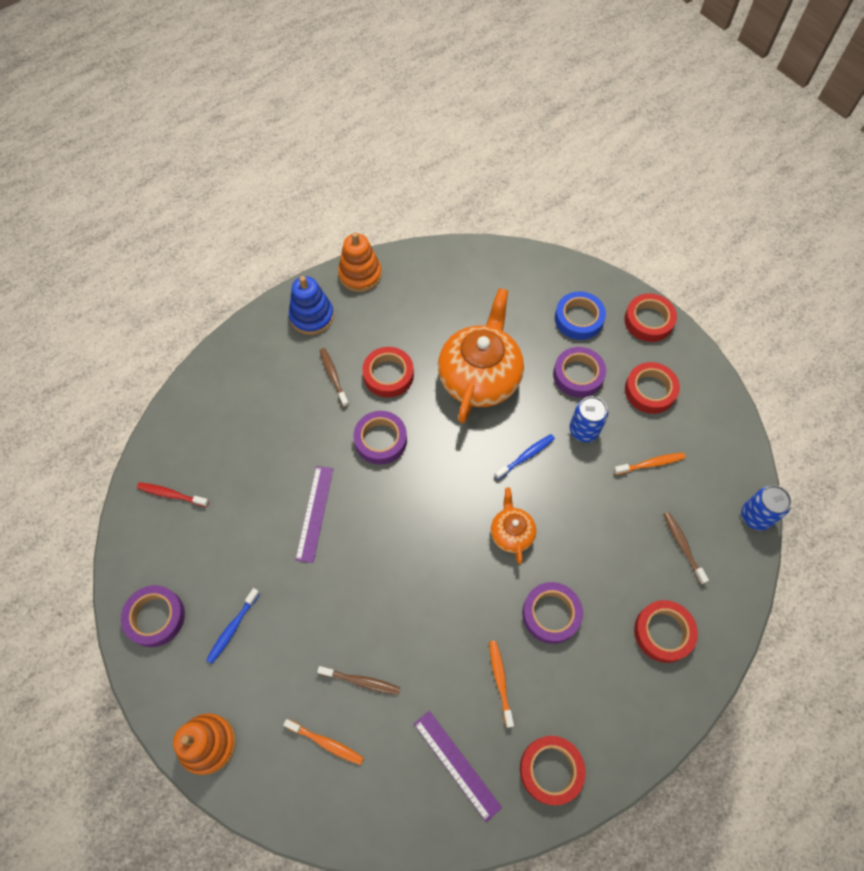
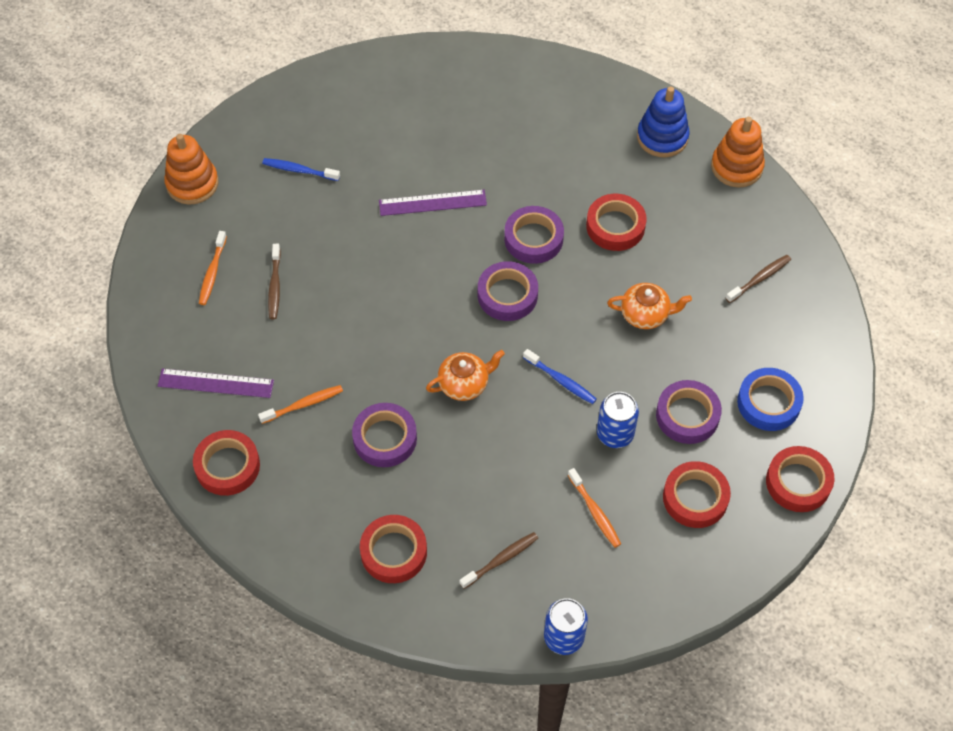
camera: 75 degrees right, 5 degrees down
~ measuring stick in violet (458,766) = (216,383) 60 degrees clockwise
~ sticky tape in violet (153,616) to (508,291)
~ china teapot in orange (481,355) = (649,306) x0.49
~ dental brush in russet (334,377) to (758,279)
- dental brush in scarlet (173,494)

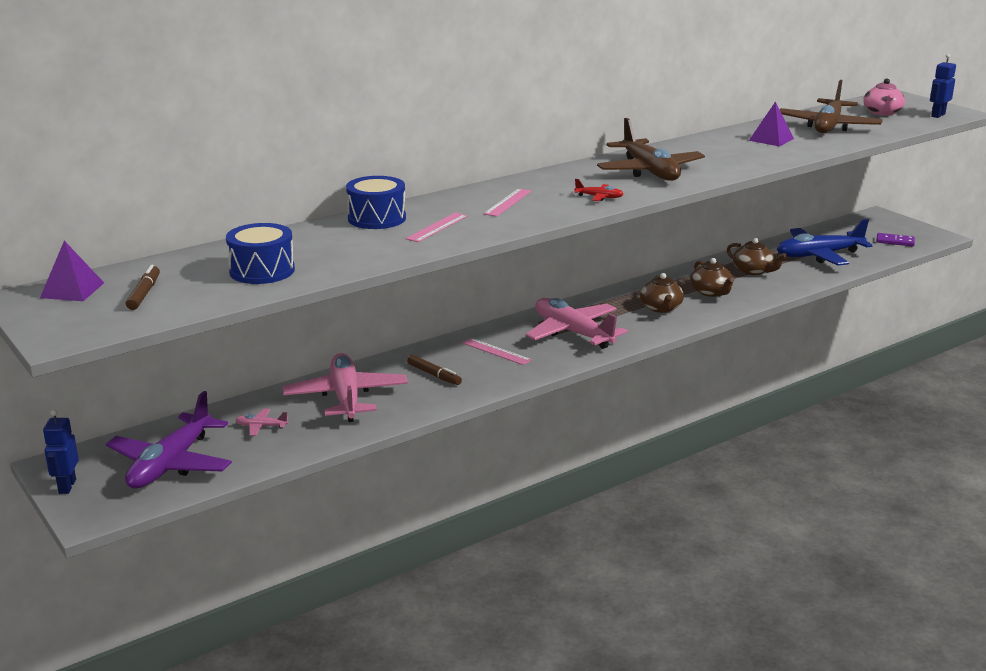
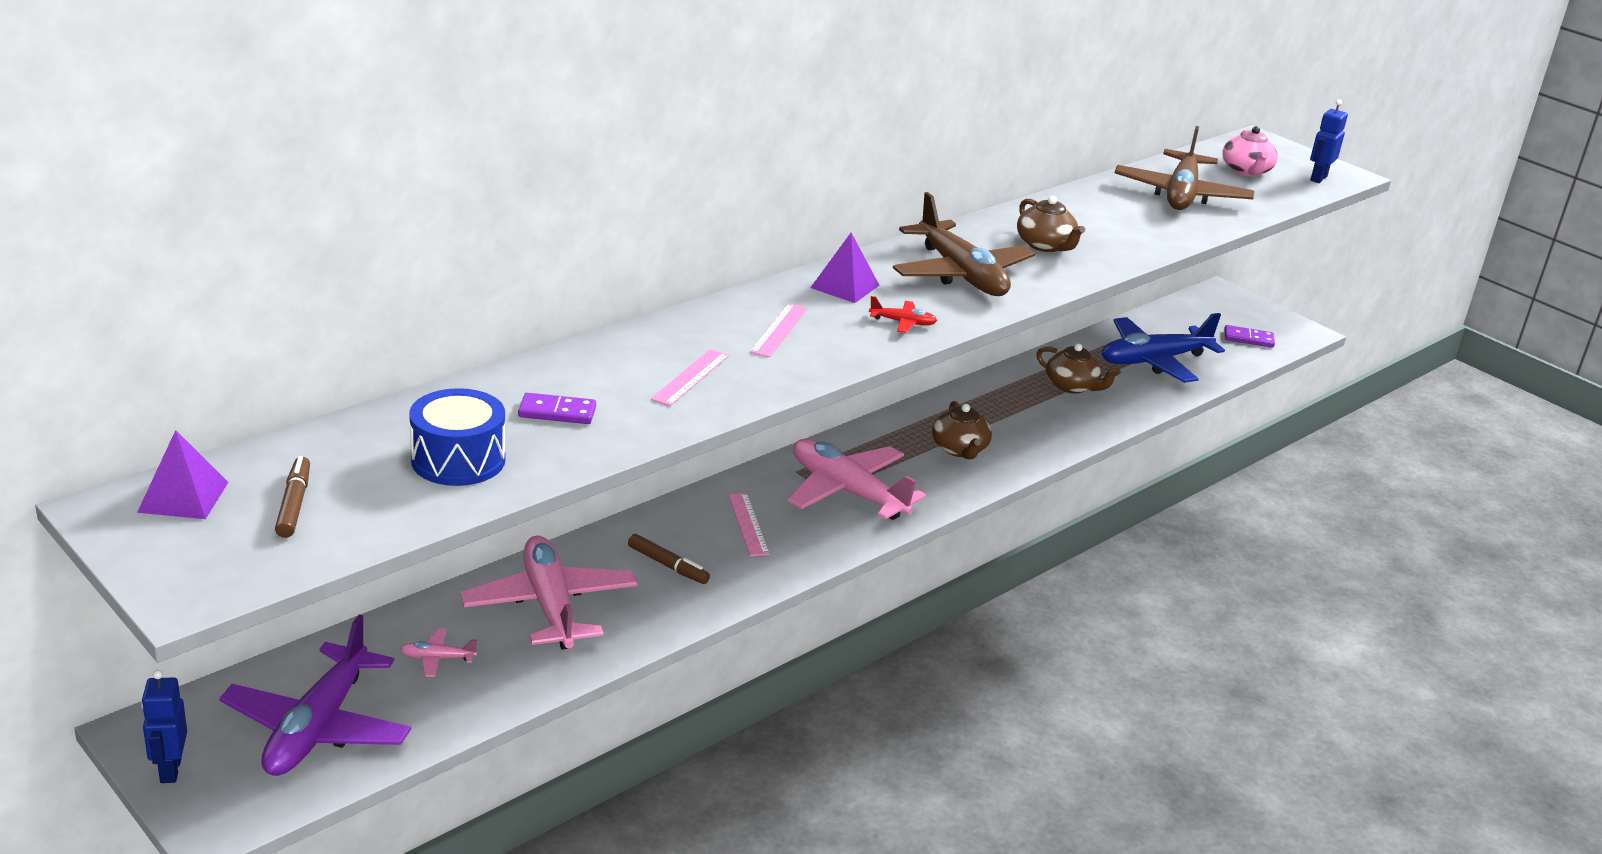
camera: 10 degrees left, 5 degrees up
+ domino in violet (557,408)
~ measuring stick in rose-pink (497,351) = (749,524) 45 degrees clockwise
~ pyramid shape in violet (771,124) to (844,268)
~ china teapot in russet (712,277) to (1051,224)
- snare drum in cobalt (376,202)

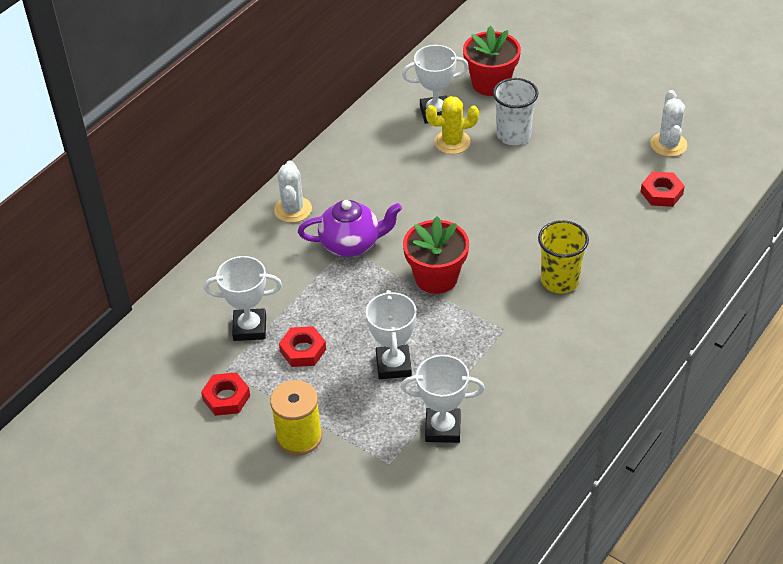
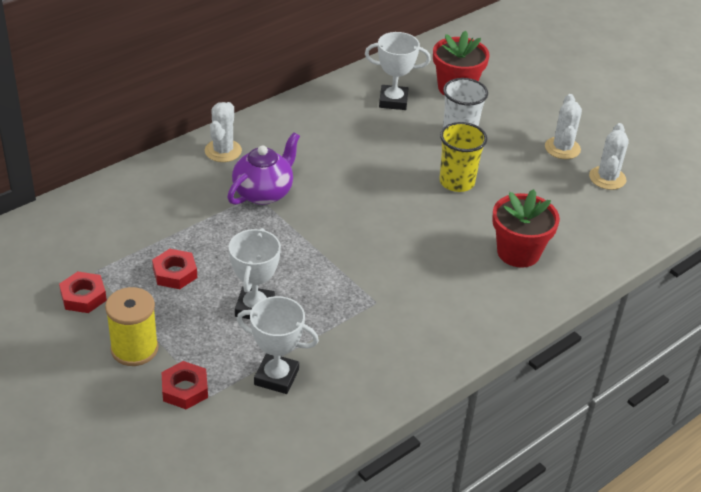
camera: 10 degrees right, 5 degrees down
~ nut in scarlet (663,189) to (185,385)
~ china teapot in violet (350,228) = (263,168) 60 degrees counterclockwise
~ beaker in yellow (563,257) to (463,157)
~ plant pot in scarlet (436,255) to (526,228)
+ saguaro cactus in snow-white (563,126)
- trophy in snow-white (243,298)
- saguaro cactus in yellow (452,125)

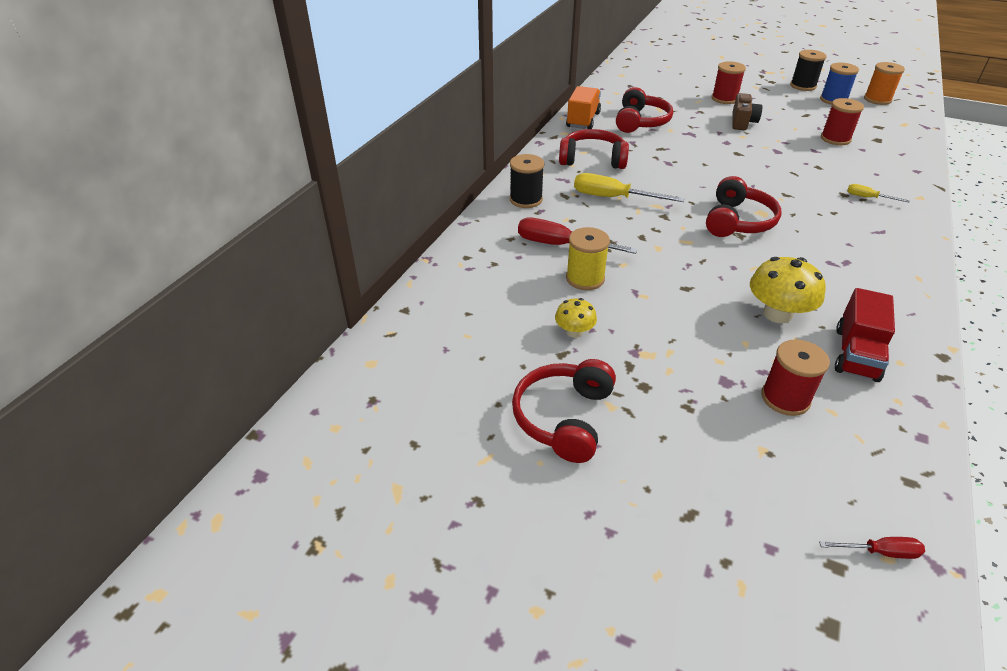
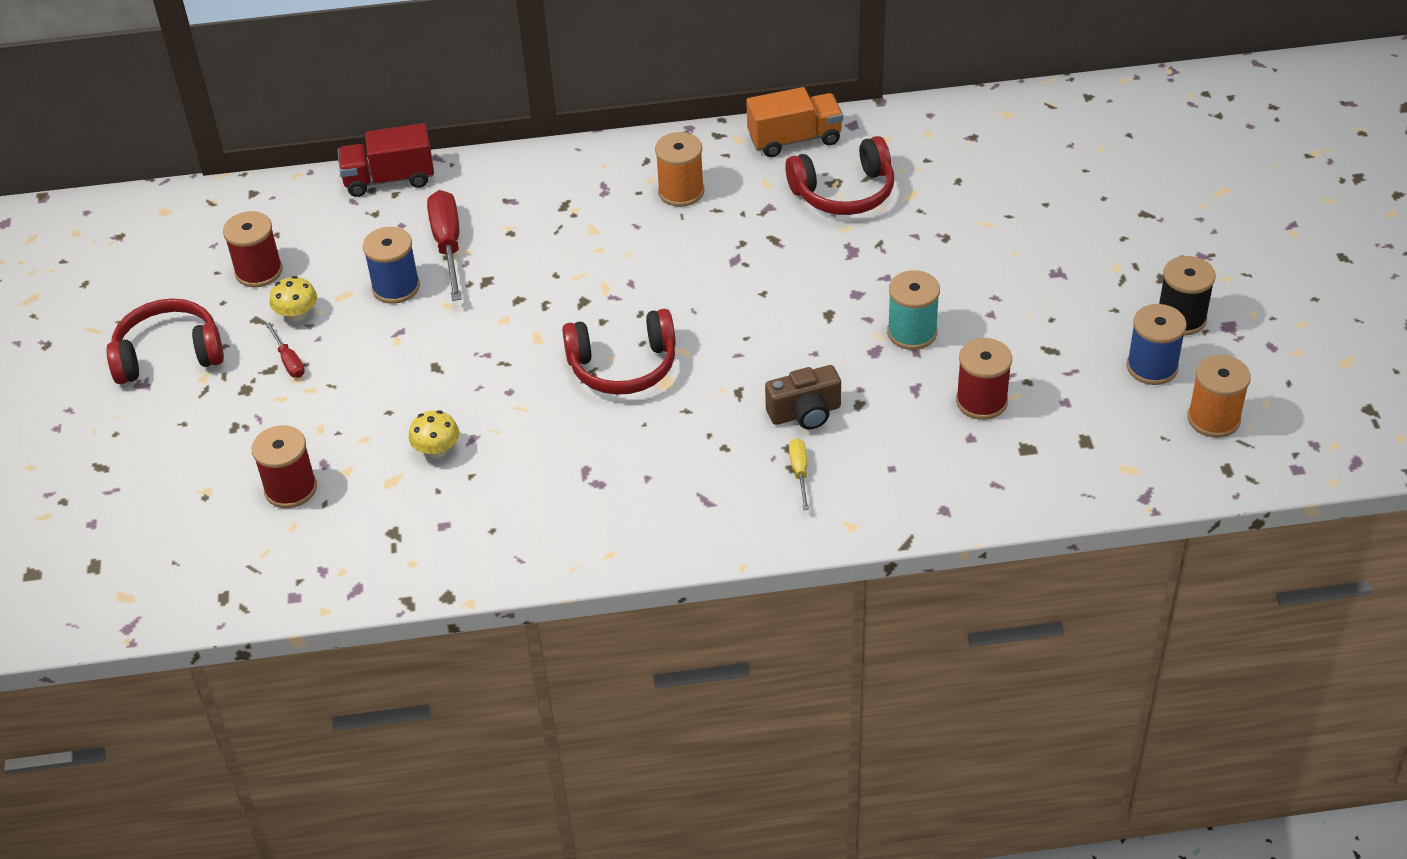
camera: 60 degrees right, 5 degrees up
~ spool in scarlet (729,82) to (253,249)
~ flat screwdriver in scarlet (872,548) to (285,350)
~ toy truck in scarlet (865,335) to (386,160)
~ spool in yellow (588,258) to spool in cobalt (391,265)
~ mushroom in yellow (788,290) = (434,434) x0.58
~ headphones in scarlet (594,149) to spool in orange (679,169)
~ compact camera in russet (747,111) to (803,397)
+ spool in teal (913,310)
- spool in black (527,181)
- flat screwdriver in yellow (629,187)

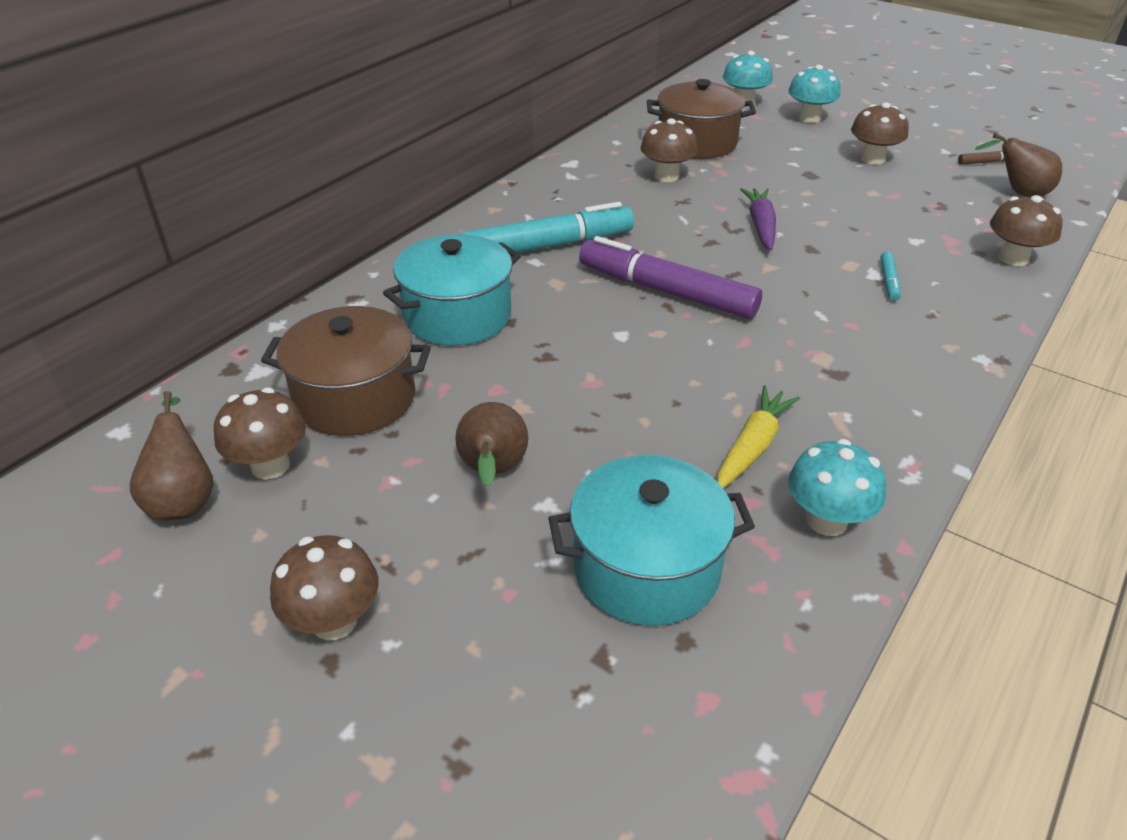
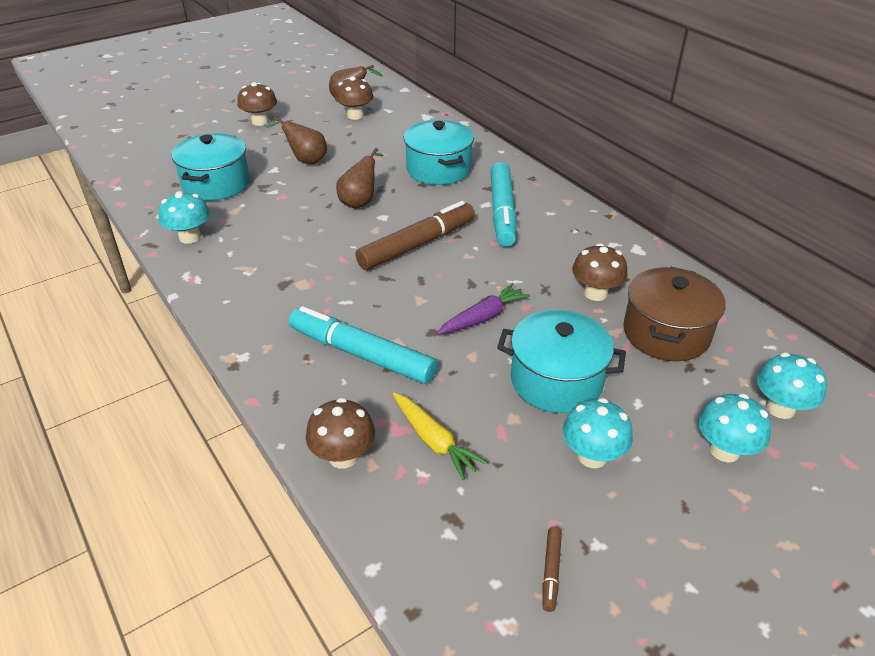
camera: 110 degrees right, 0 degrees up
~ marker in teal (891,276) = (363,345) x2.45
~ toy pear in russet (1018,165) to (360,178)
~ marker in violet (670,277) to marker in russet (415,235)
~ carrot in yellow (758,436) to (440,436)
~ carrot in violet (758,219) = (483,309) 60 degrees counterclockwise
+ pot in teal (561,361)
~ mushroom in russet (880,133) to mushroom in teal (598,433)
- pot in russet (346,371)

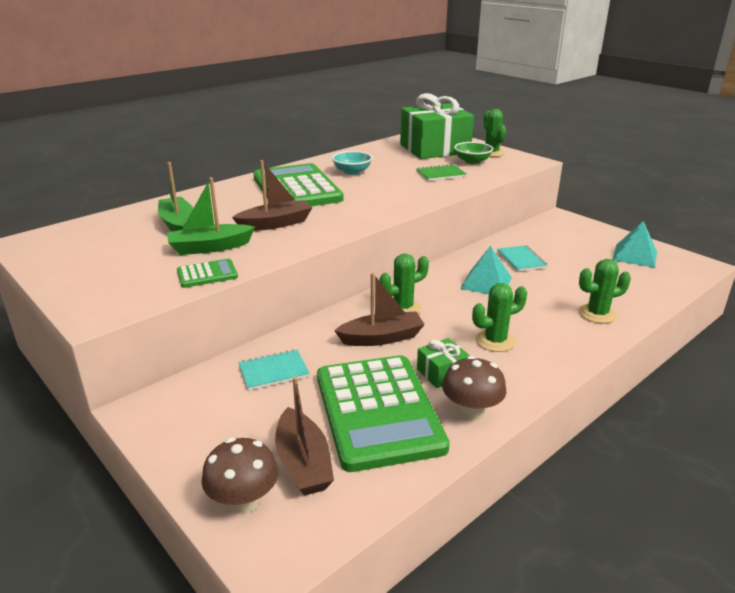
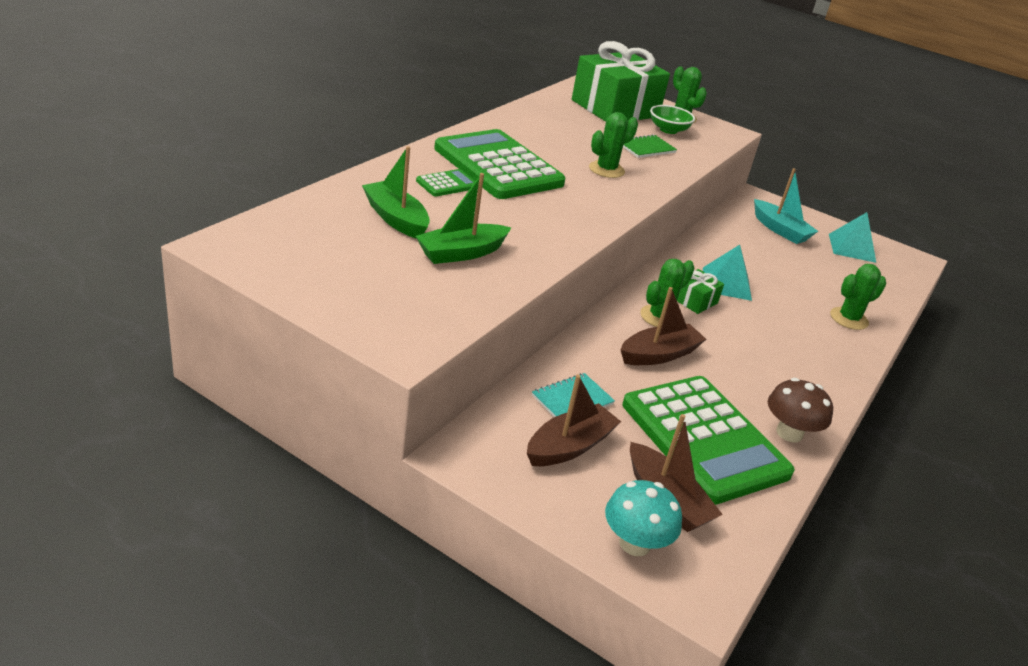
camera: 20 degrees left, 5 degrees up
~ calculator in leaf-green (207,273) to (447,183)
~ boat in russet (272,195) to (574,420)
~ saguaro cactus in leaf-green (499,317) to (613,145)
~ mushroom in russet (239,476) to mushroom in teal (643,518)
~ wrapped gift in leaf-green (443,363) to (700,291)
+ boat in teal (786,206)
- deep dish in teal (352,163)
- notepad in teal (522,258)

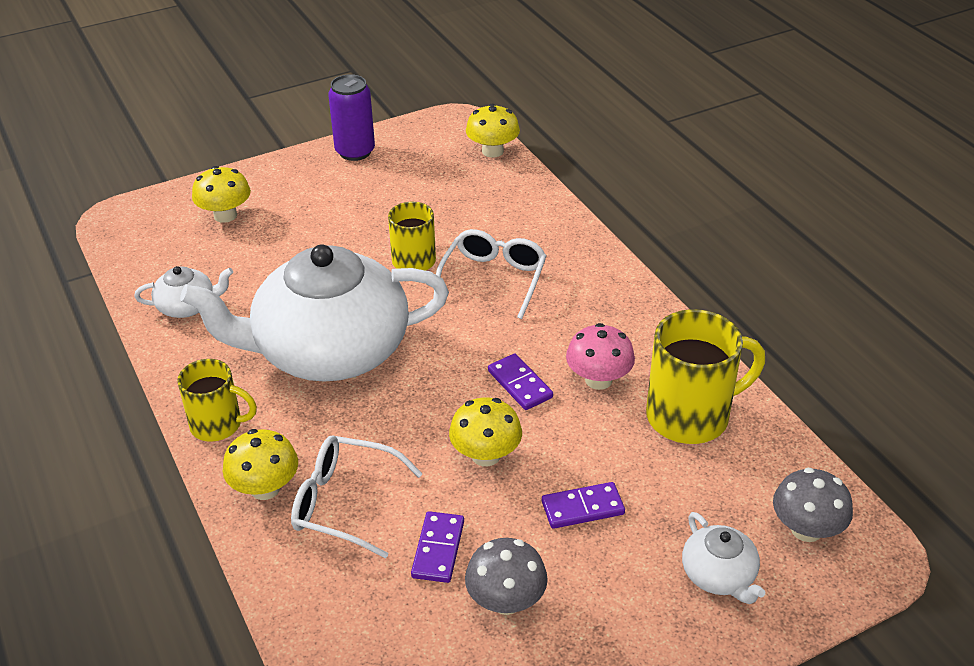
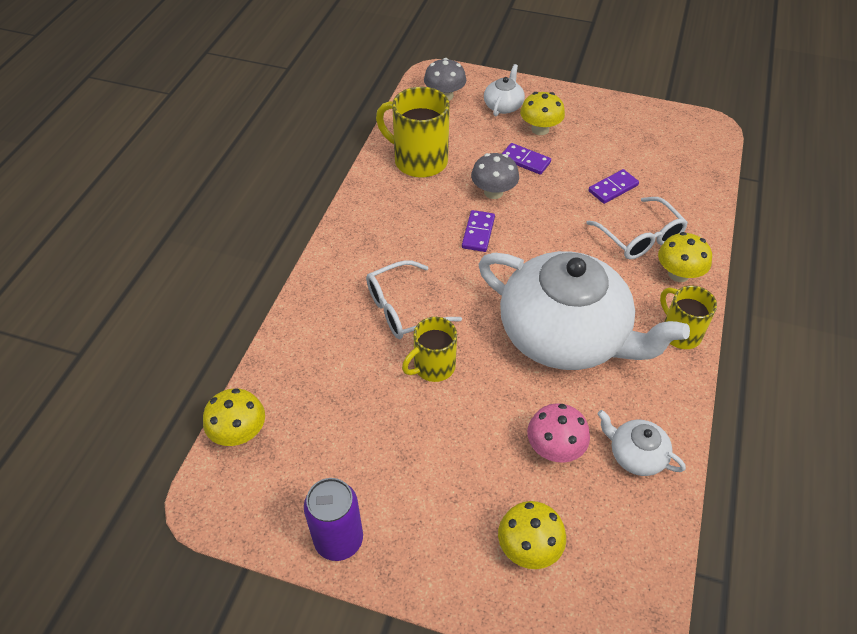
camera: 135 degrees left, 10 degrees up
~ mushroom in ash-grey (506,576) to (495,176)
~ mushroom in yellow (485,432) to (542,113)
~ mushroom in rose-pink (600,356) to (558,432)

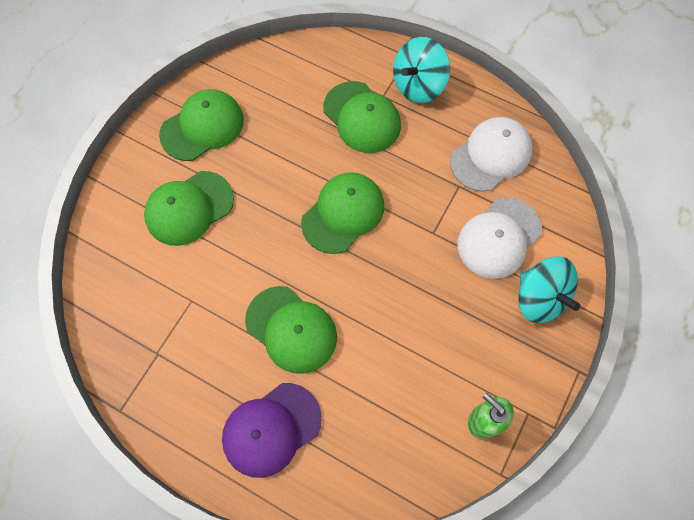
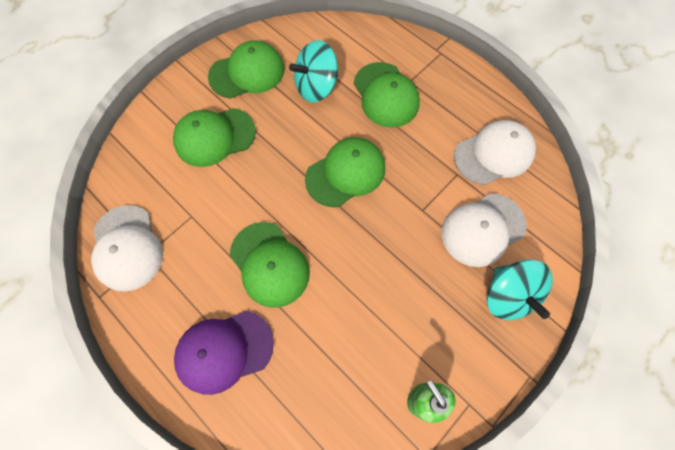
camera: 15 degrees right, 0 degrees up
+ baseball cap in snow-white (127,248)
~ spinning top in teal (421,70) to (313,71)

